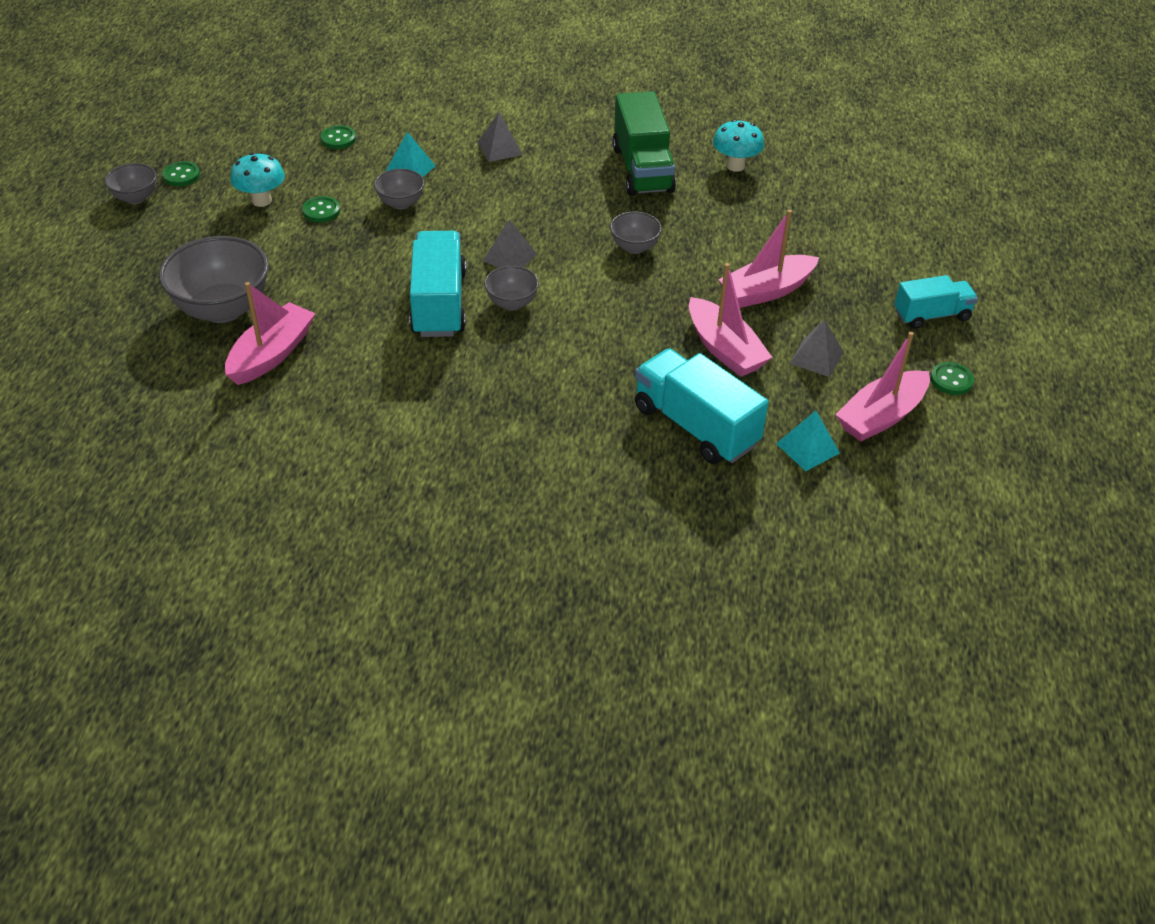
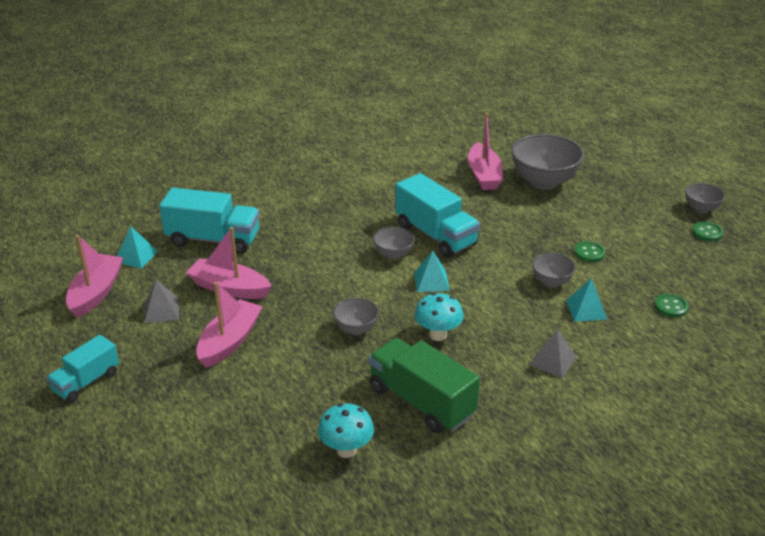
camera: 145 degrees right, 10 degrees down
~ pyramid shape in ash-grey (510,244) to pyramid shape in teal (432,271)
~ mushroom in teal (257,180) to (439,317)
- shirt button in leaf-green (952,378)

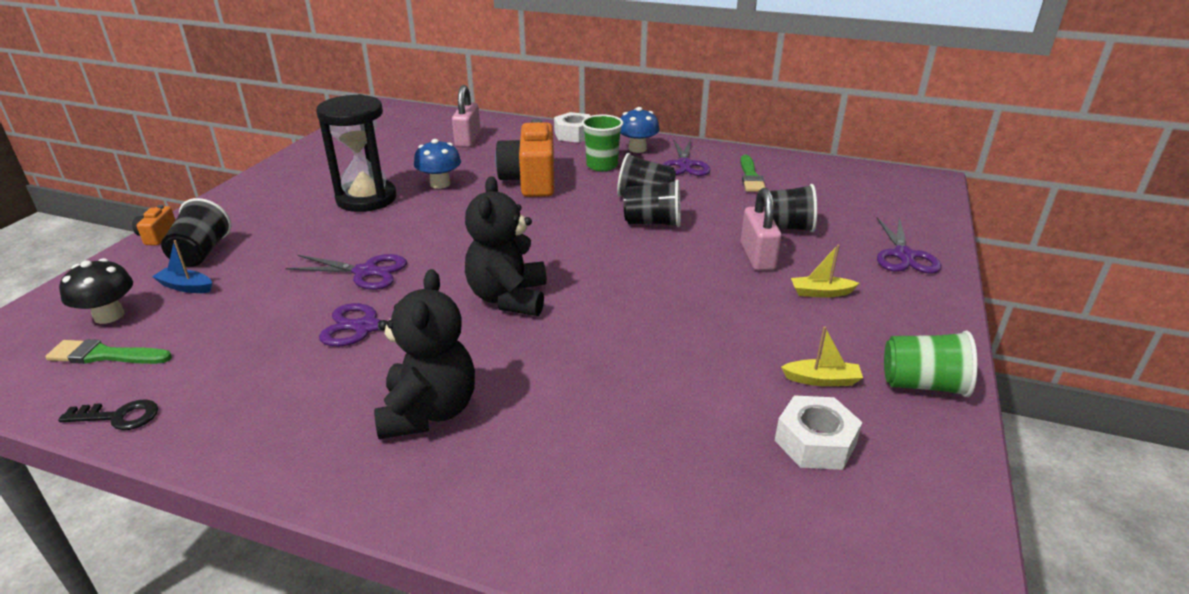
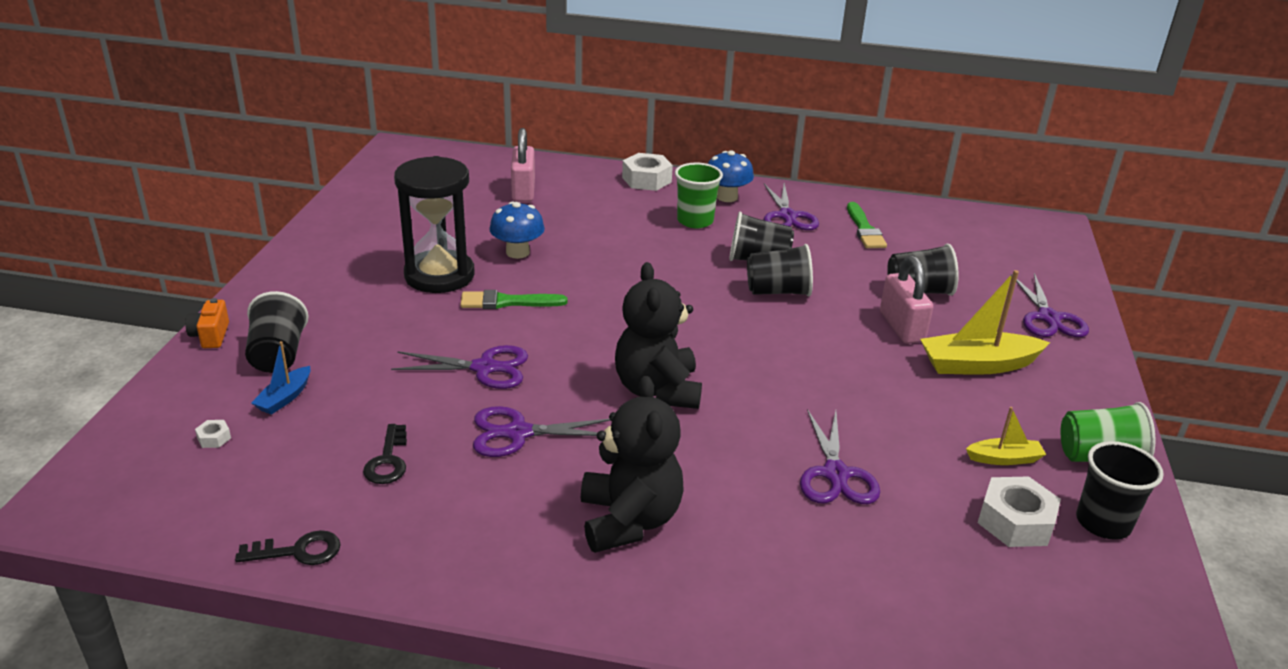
camera: 10 degrees left, 0 degrees up
~ mushroom in black (96,291) to nut in snow-white (213,434)
~ boat in cobalt (182,266) = (280,378) 75 degrees counterclockwise
+ latchkey in black (385,454)
~ paintbrush in leaf-green (108,351) to (513,299)
+ scissors in violet (840,456)
~ boat in yellow (825,271) = (985,322) x1.87
+ beaker in black (1120,490)
- compact camera in orange (524,158)

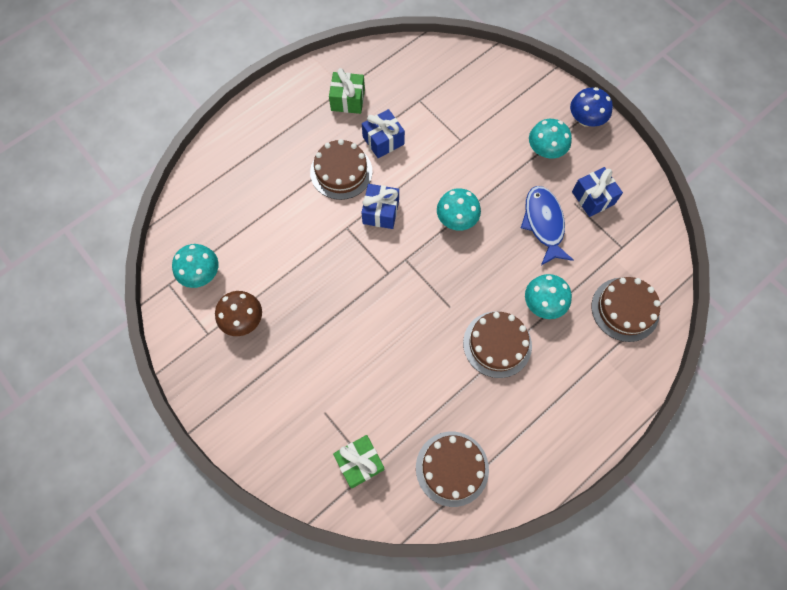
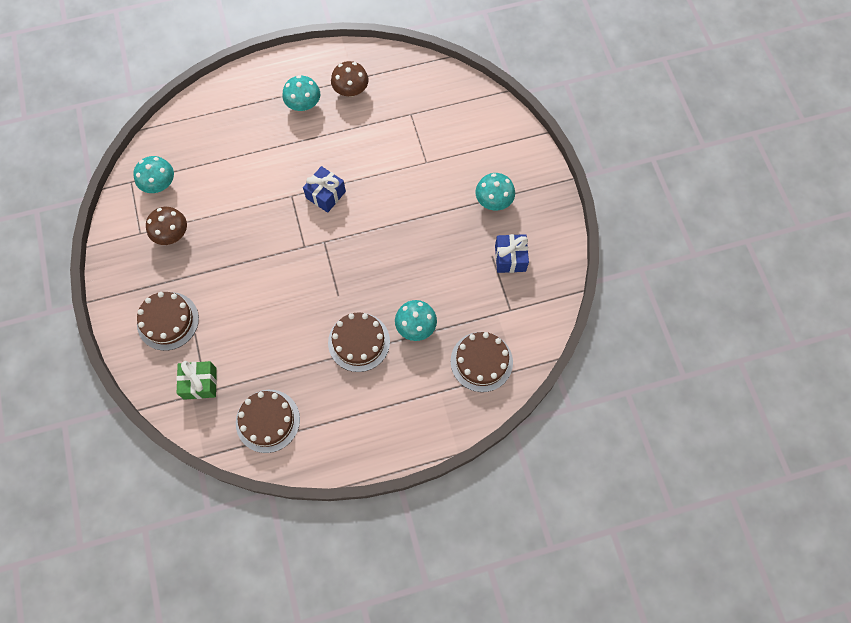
camera: 25 degrees right, 0 degrees up
~ gateau in russet (341,169) to (168,321)
~ mushroom in teal (459,209) to (301,93)
~ wrapped gift in leaf-green (347,91) to mushroom in russet (350,79)
- wrapped gift in cobalt (383,133)
- fish in cobalt (547,225)
- mushroom in cobalt (591,107)

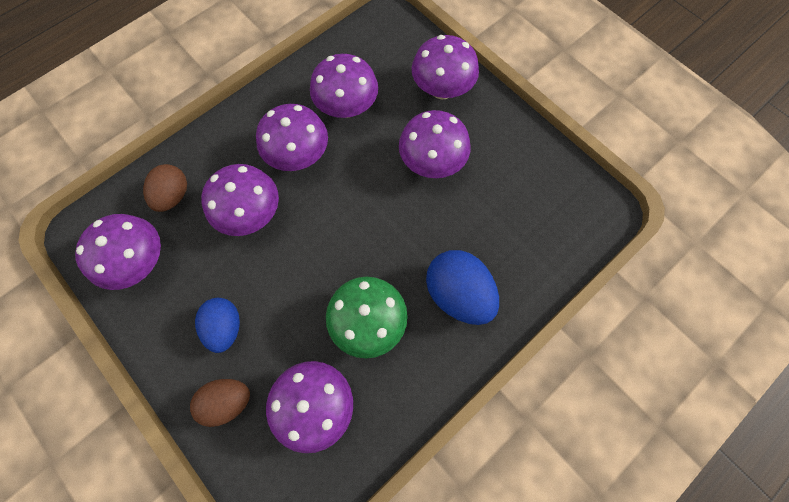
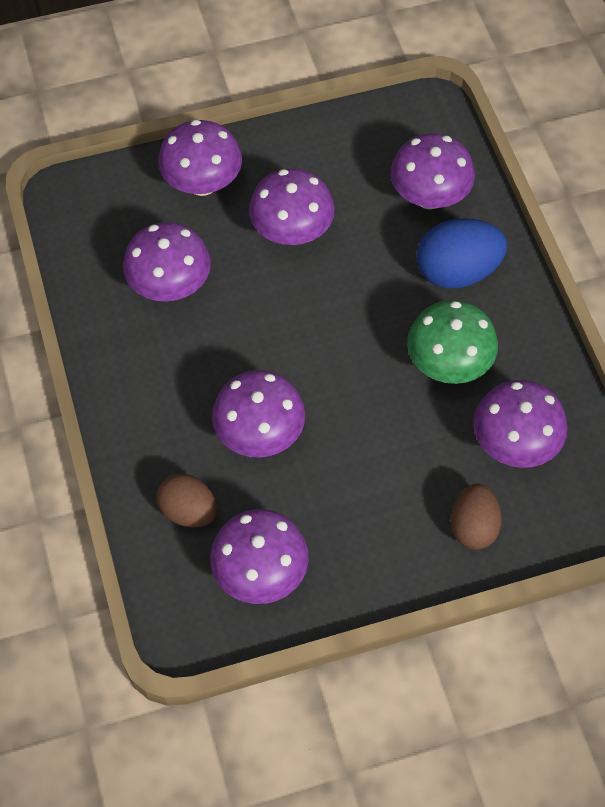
camera: 65 degrees left, 10 degrees down
~ mushroom in violet (292,137) to (432,171)
- egg shape in cobalt (217,325)

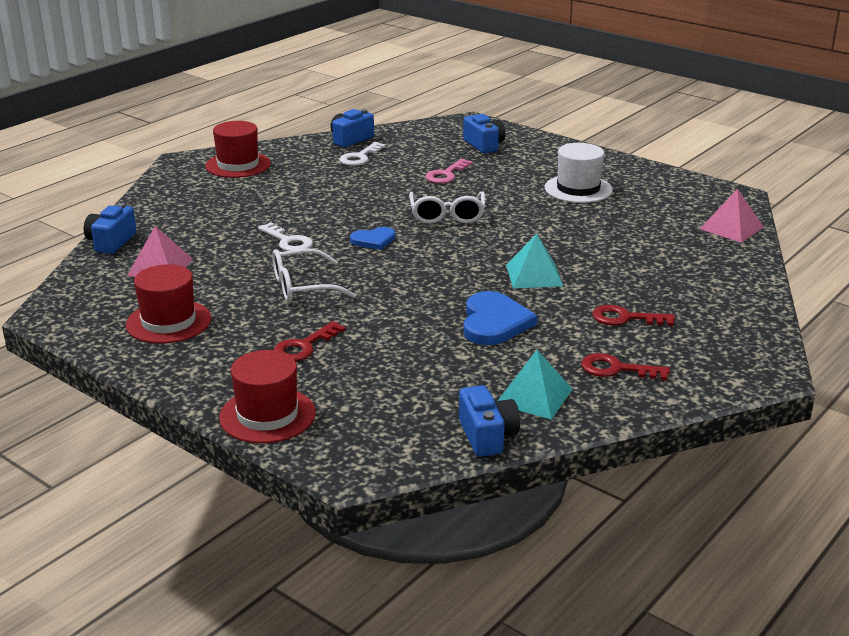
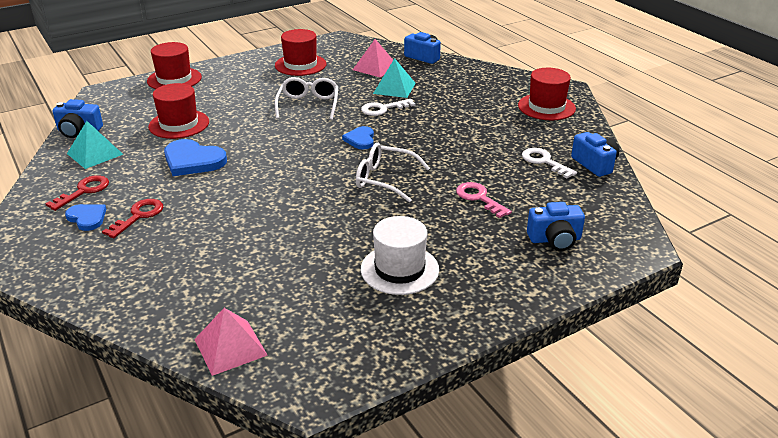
camera: 110 degrees right, 5 degrees up
+ heart in cobalt (85,217)
+ tall hat in scarlet (178,111)
~ pyramid shape in teal (535,261) to (394,78)
- latchkey in scarlet (310,341)

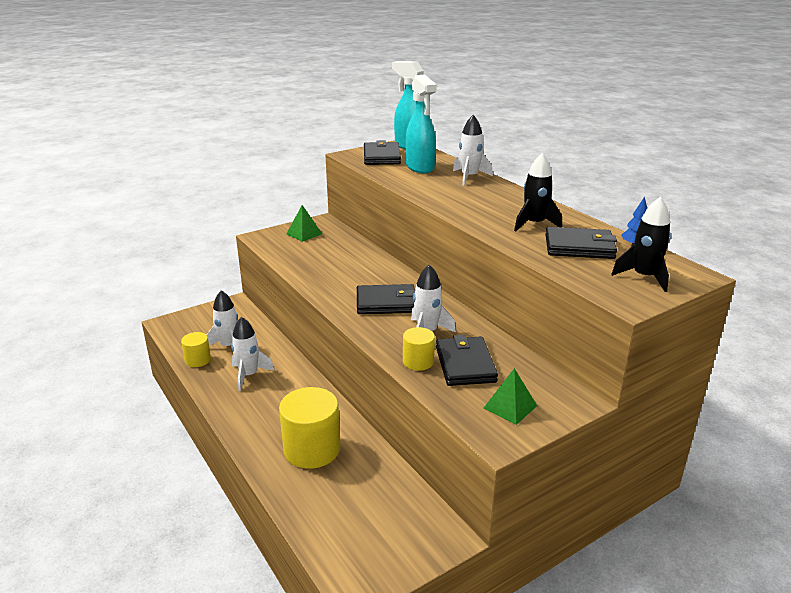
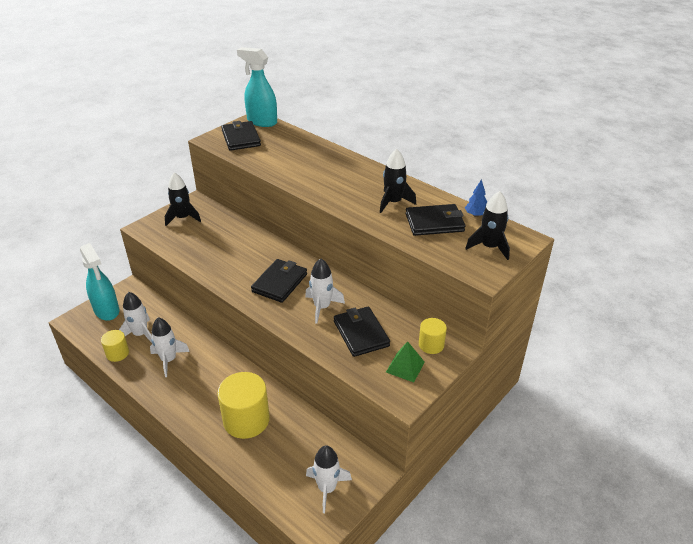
camera: 15 degrees left, 10 degrees up
~ spray bottle in teal (421,124) to (99,282)
~ pyramid shape in leaf-green (304,223) to rocket in black (183,199)
~ billfold in black (386,299) = (279,281) 45 degrees counterclockwise
~ rocket in snow-white (473,150) to (329,479)
~ cylinder in yellow (419,349) to (433,336)

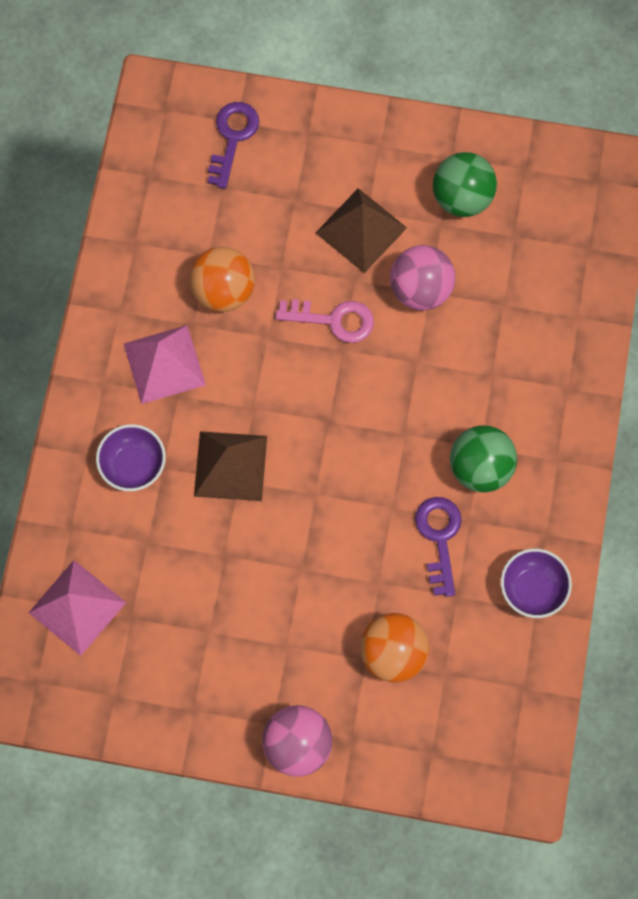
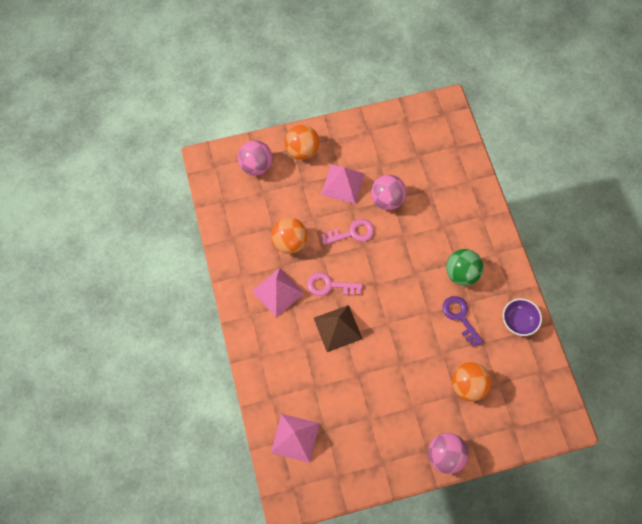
camera: 25 degrees left, 5 degrees down
~ latchkey in violet (233,145) to play ball in rose-pink (255,158)
+ play ball in orange (302,142)
+ latchkey in rose-pink (335,284)
~ pyramid shape in russet (361,230) to pyramid shape in rose-pink (343,184)
- deep dish in violet (131,457)
- play ball in leaf-green (465,184)

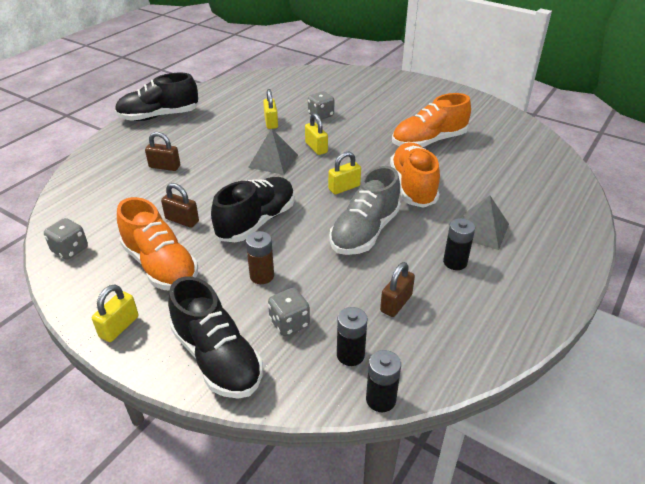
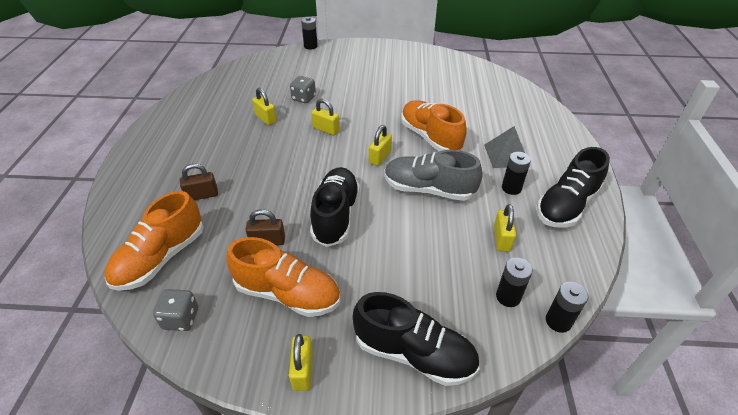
camera: 30 degrees left, 5 degrees up
~ shoe in orange (431,120) to (154,241)
+ AA battery in black (309,33)
~ shoe in ash-grey (365,210) = (434,175) 105 degrees clockwise
~ small lock in russet (397,289) to small lock in yellow (505,228)
~ shoe in black (156,97) to (573,187)
- AA battery in russet (260,257)
- pyramid shape in ash-grey (273,151)
- die in ash-grey (289,312)

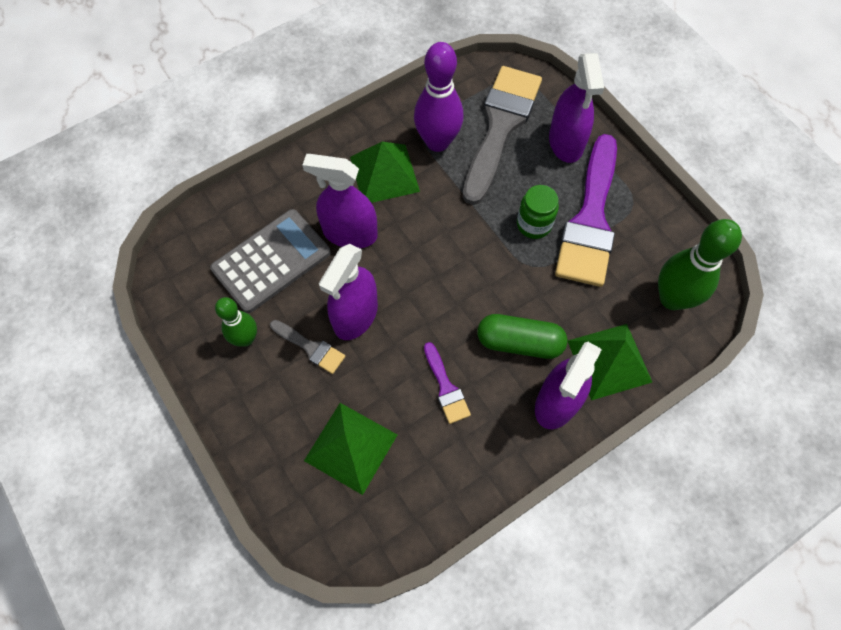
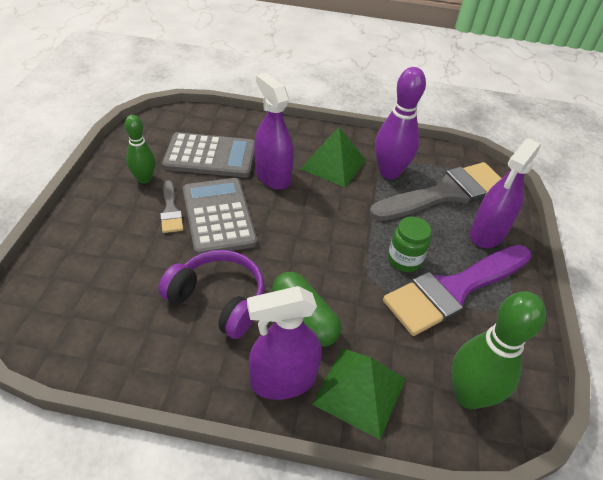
camera: 40 degrees right, 20 degrees down
~ paintbrush in violet (447,383) to headphones in violet (211,294)
~ spray bottle in violet (348,292) to calculator in ash-grey (220,216)
- pyramid shape in leaf-green (350,449)

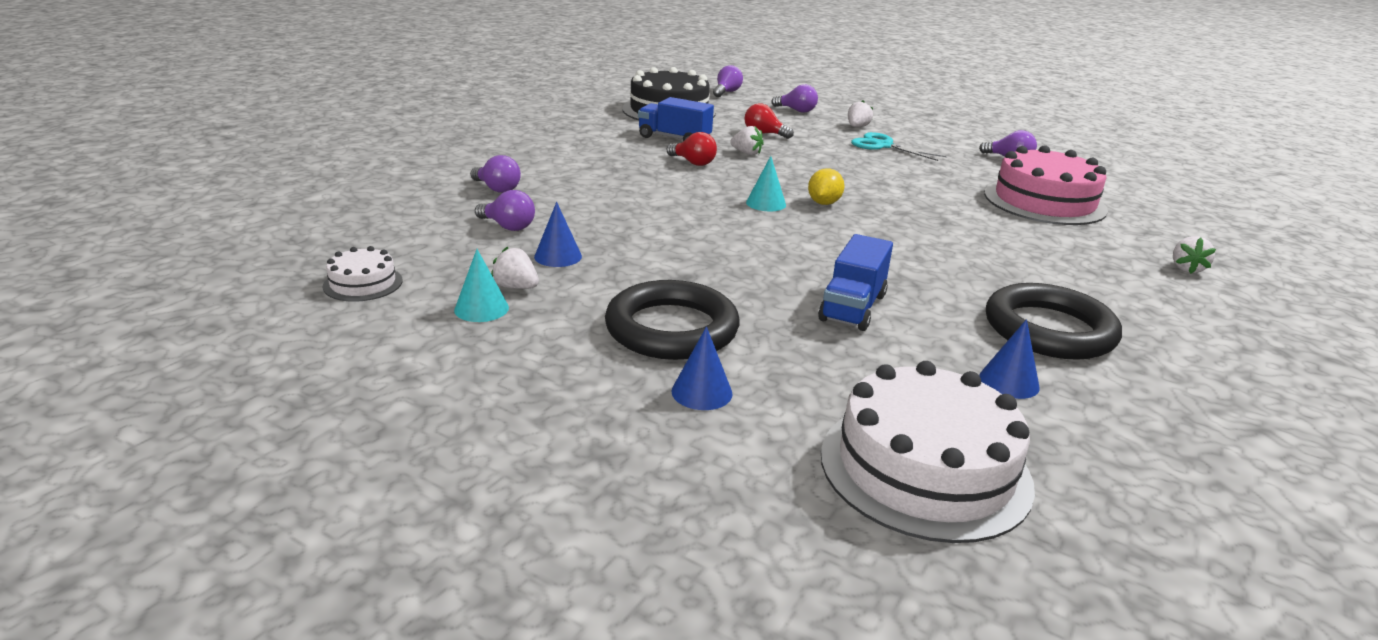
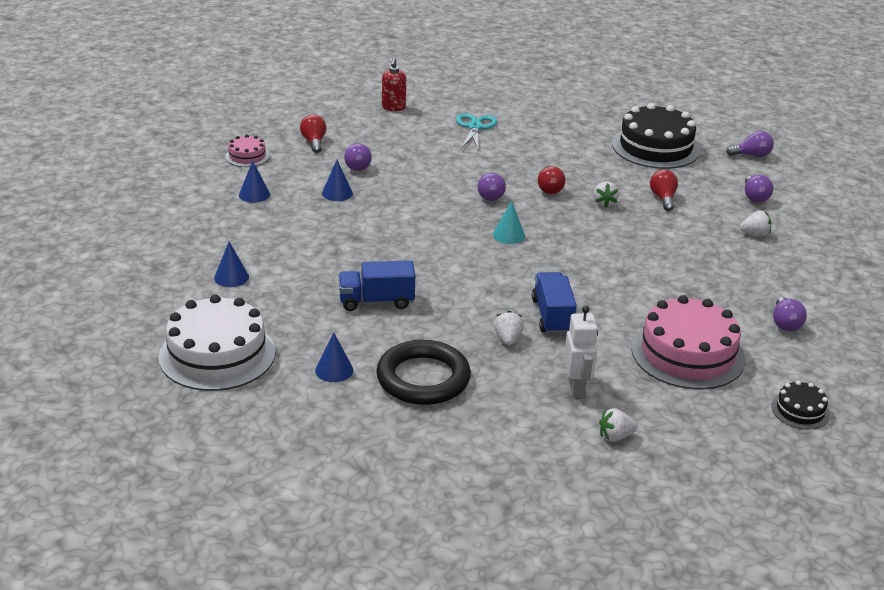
camera: 60 degrees right, 5 degrees up
~ gateau in snow-white (362,274) to gateau in rose-pink (247,150)
~ cone in teal (481,285) to cone in cobalt (254,182)
+ light bulb in scarlet (313,134)
+ soap pump in scarlet (394,84)
~ scissors in teal (899,146) to (476,132)
~ light bulb in violet (495,174) to (492,187)
~ strawberry in snow-white (515,267) to (509,328)
~ toy truck in cobalt (676,119) to (554,303)
+ toy robot in snow-white (581,352)
+ gateau in black (800,405)
- hoop in black (672,320)
- lemon in yellow (826,186)

